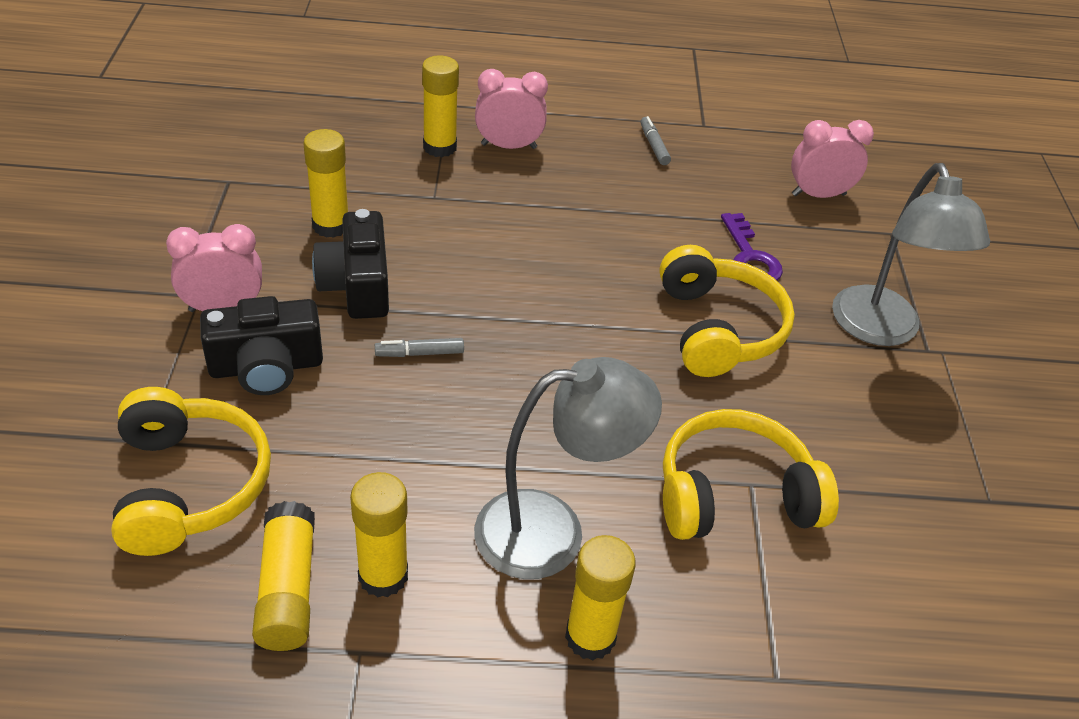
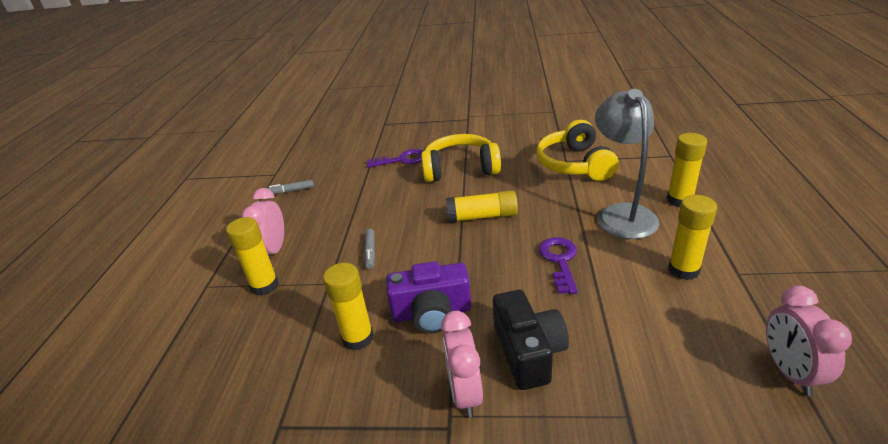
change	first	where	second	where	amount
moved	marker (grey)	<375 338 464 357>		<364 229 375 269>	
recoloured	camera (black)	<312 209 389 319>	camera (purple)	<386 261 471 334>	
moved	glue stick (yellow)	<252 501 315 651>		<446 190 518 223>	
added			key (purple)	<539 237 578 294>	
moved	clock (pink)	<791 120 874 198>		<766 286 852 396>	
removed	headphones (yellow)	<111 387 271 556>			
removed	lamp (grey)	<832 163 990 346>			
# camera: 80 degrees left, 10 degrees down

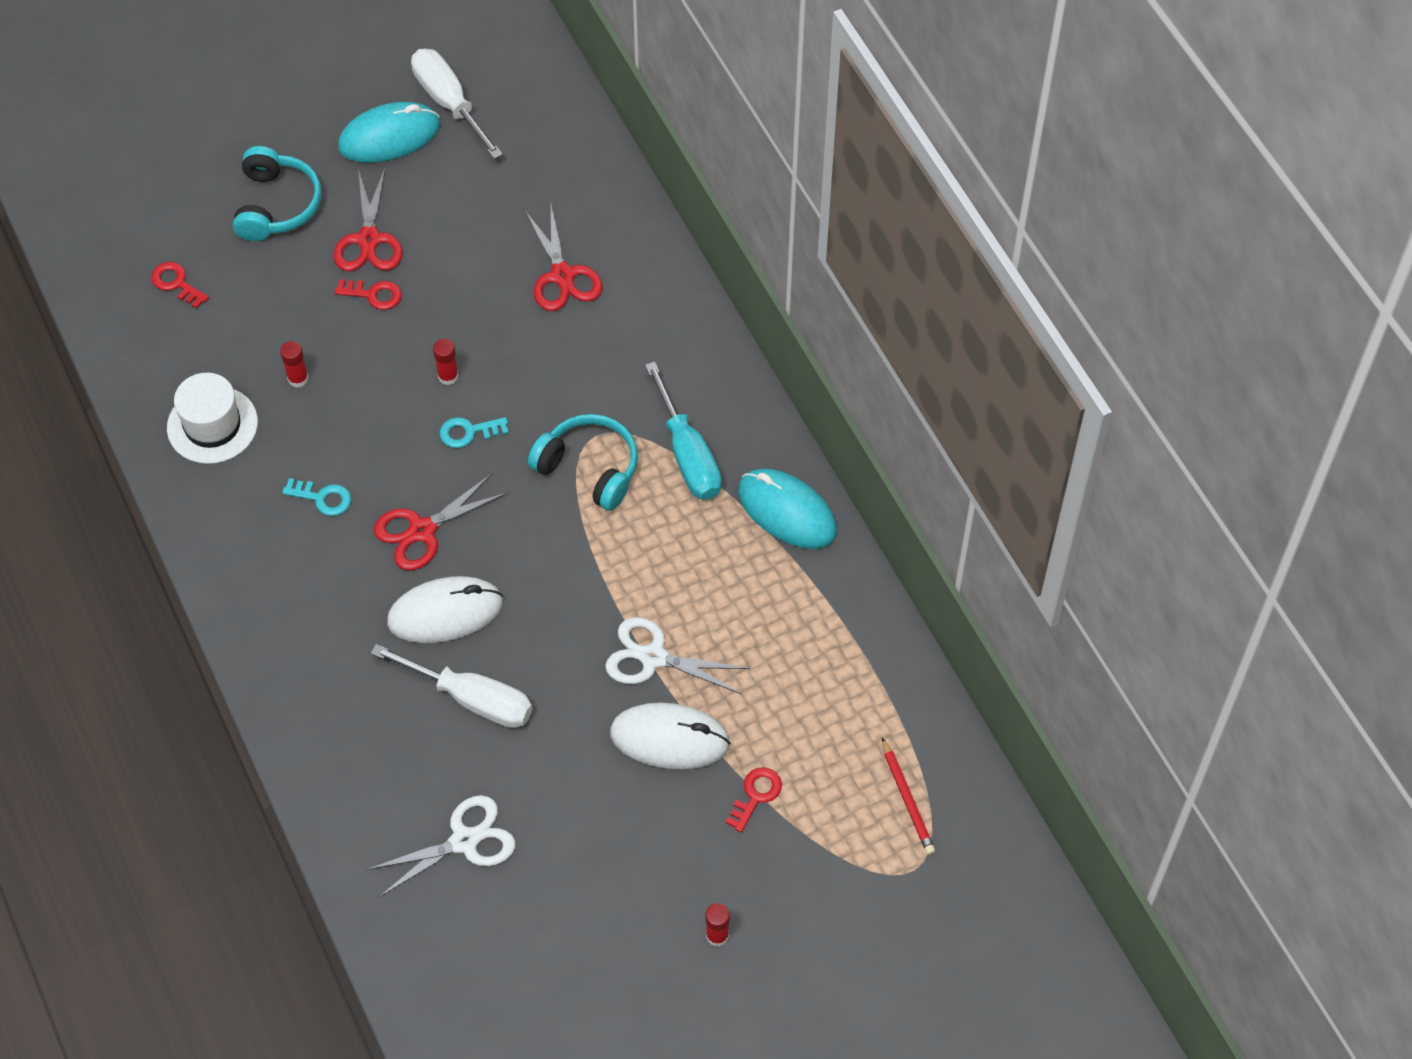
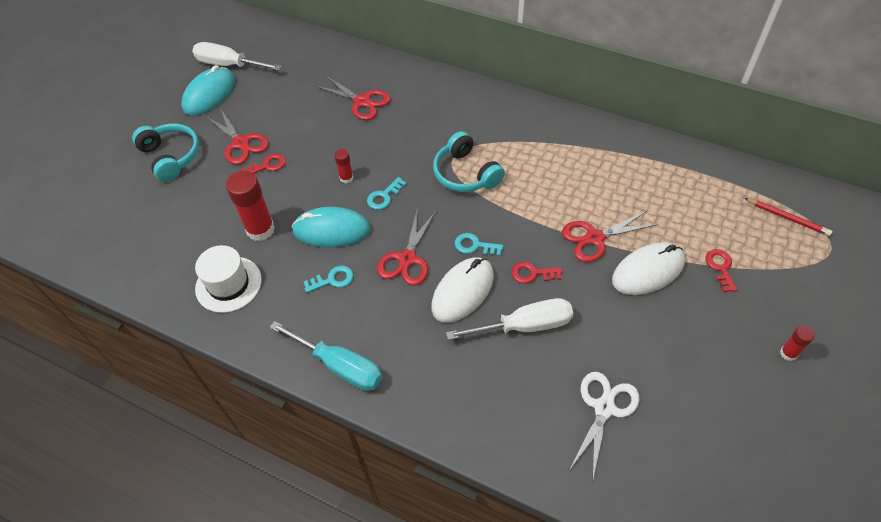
change	first	where	second	where	amount
resized	glue stick (red)	<280 341 308 388>		<226 171 275 241>	x1.96
moved	screwdriver (turquoise)	<645 361 722 500>		<270 321 382 391>	
moved	mouse (turquoise)	<738 469 837 549>		<292 207 371 248>	
turned	headphones (turquoise)	<528 414 638 511>		<433 131 505 192>	120 degrees counterclockwise
added			key (turquoise)	<455 233 504 256>	
moved	key (red)	<151 262 209 309>		<511 262 562 284>	
recoloured	scissors (white)	<605 617 750 694>	scissors (red)	<562 211 658 262>	
# camera: 35 degrees left, 5 degrees down

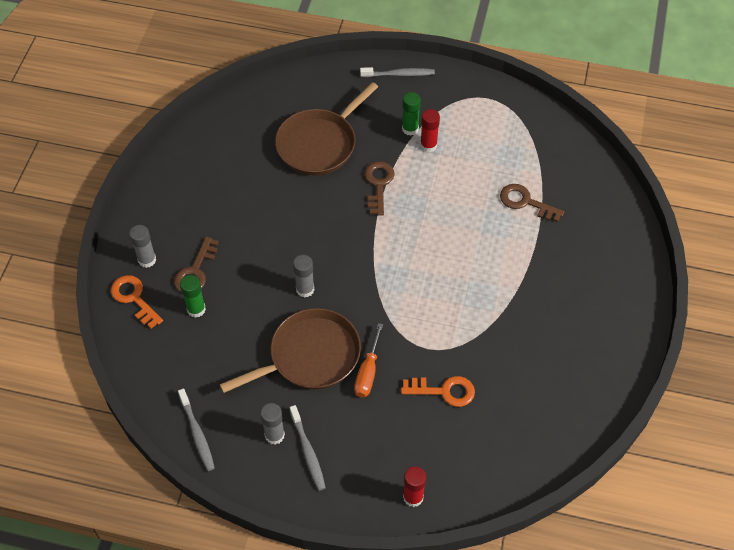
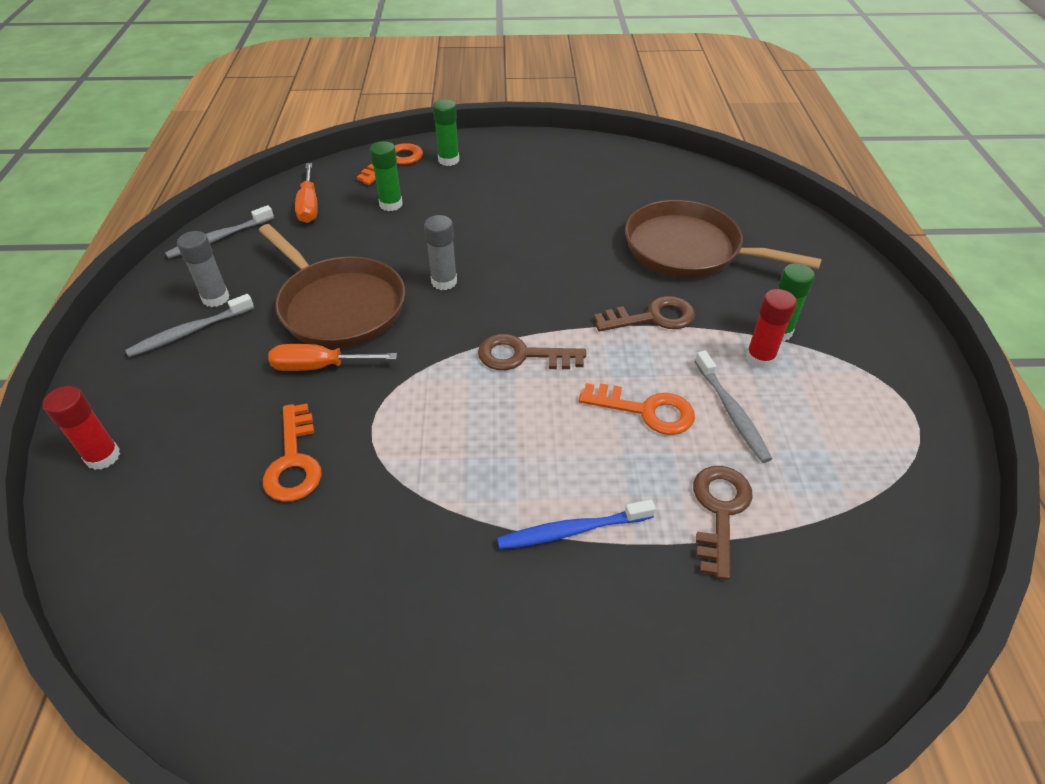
change	first	where	second	where	amount
added			screwdriver (orange)	<295 163 318 223>	
recoloured	glue stick (grey)	<129 225 156 268>	glue stick (green)	<433 99 459 166>	
moved	key (brown)	<174 237 219 292>		<478 334 586 370>	
added			toothbrush (blue)	<497 499 656 549>	
added			key (orange)	<579 383 695 435>	
moved	toothbrush (grey)	<360 67 435 77>		<694 350 772 463>	
# camera: 75 degrees right, 10 degrees down

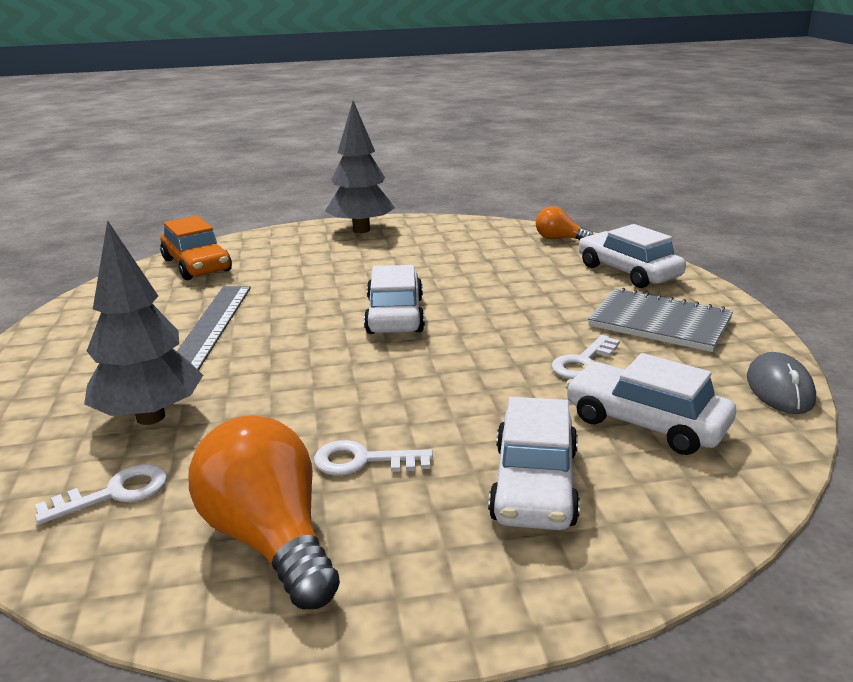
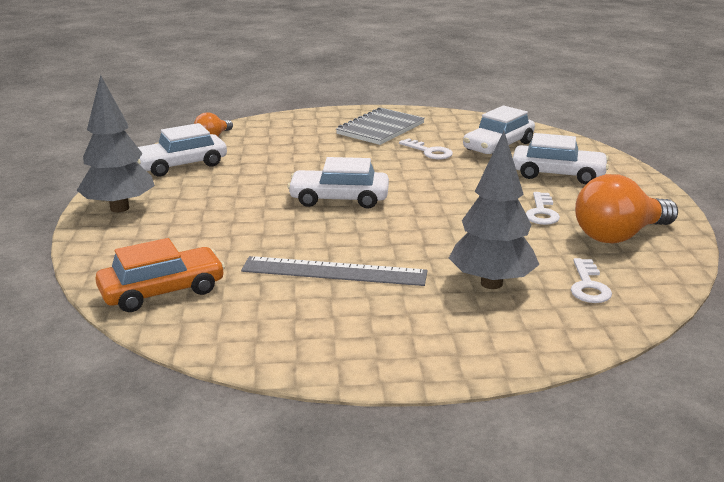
change	first	where	second	where	amount
moved	car (white)	<579 224 686 288>		<136 123 227 177>	
turned	key (white)	<35 464 167 525>		<571 258 612 303>	150 degrees counterclockwise
removed	mouse (grey)	<747 352 816 414>			
# camera: 85 degrees left, 0 degrees up

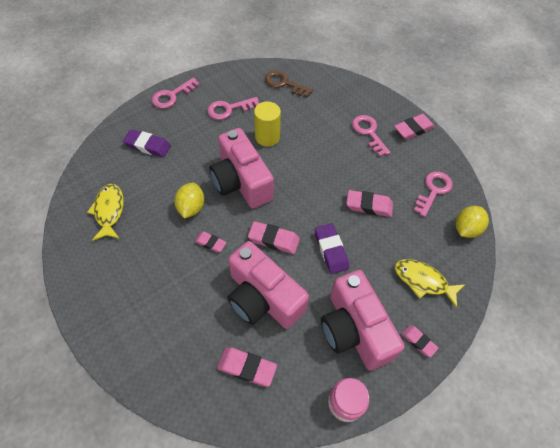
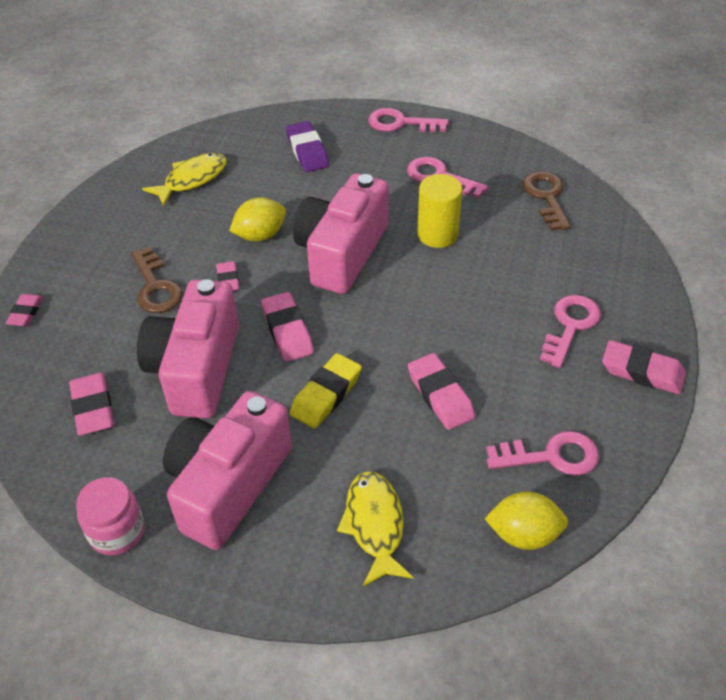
change	first	where	second	where	amount
moved	eraser (pink)	<401 325 438 357>		<6 294 43 326>	
added			key (brown)	<131 247 183 313>	
recoloured	eraser (purple)	<315 223 349 274>	eraser (yellow)	<290 353 362 429>	
# camera: 55 degrees right, 10 degrees down

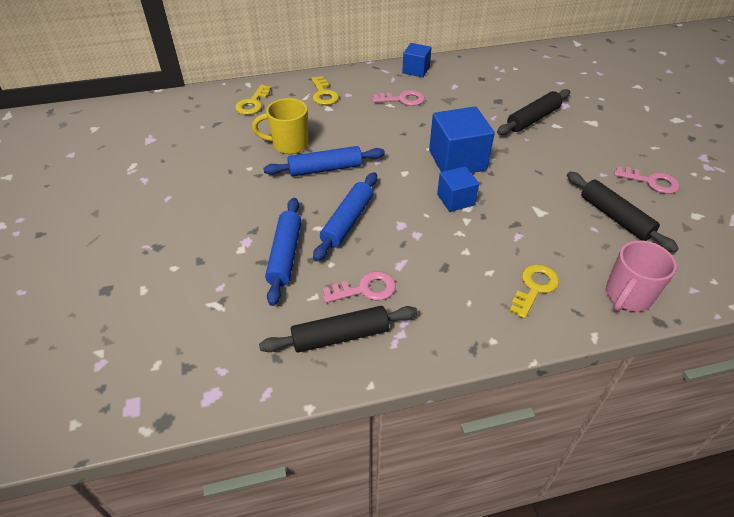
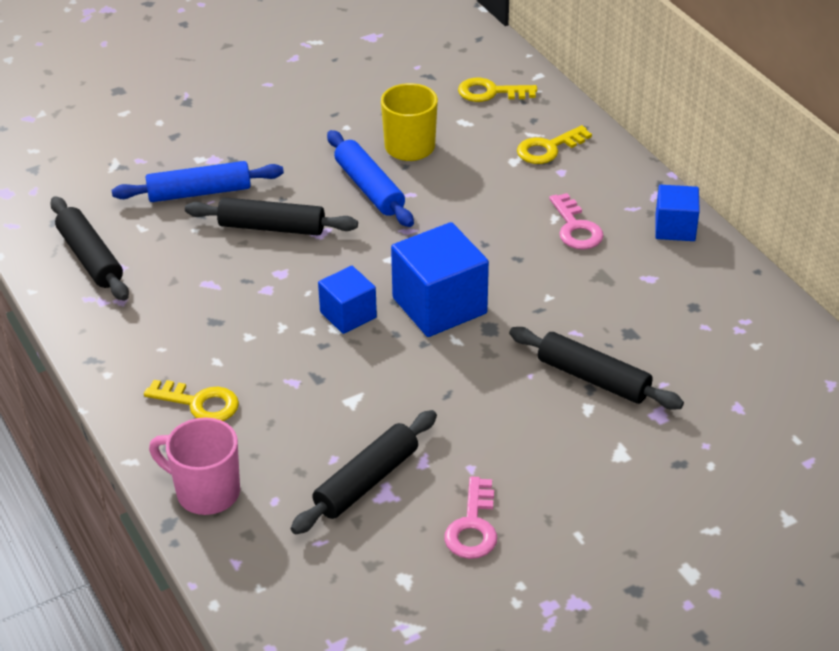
change	first	where	second	where	amount
recoloured	rolling pin (blue)	<313 172 377 261>	rolling pin (black)	<185 197 358 236>	
removed	key (pink)	<323 271 396 303>			
# camera: 75 degrees right, 5 degrees down

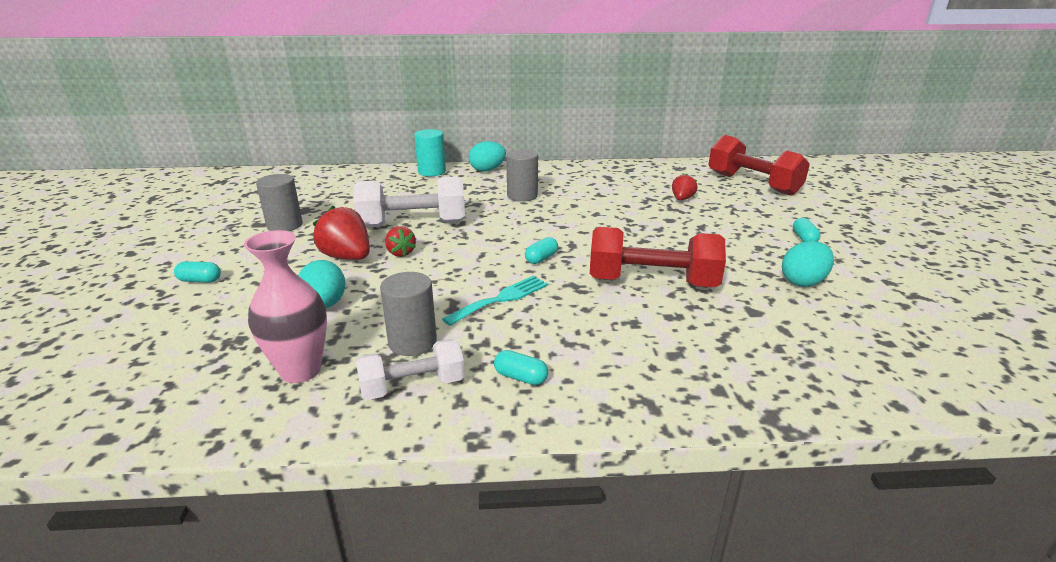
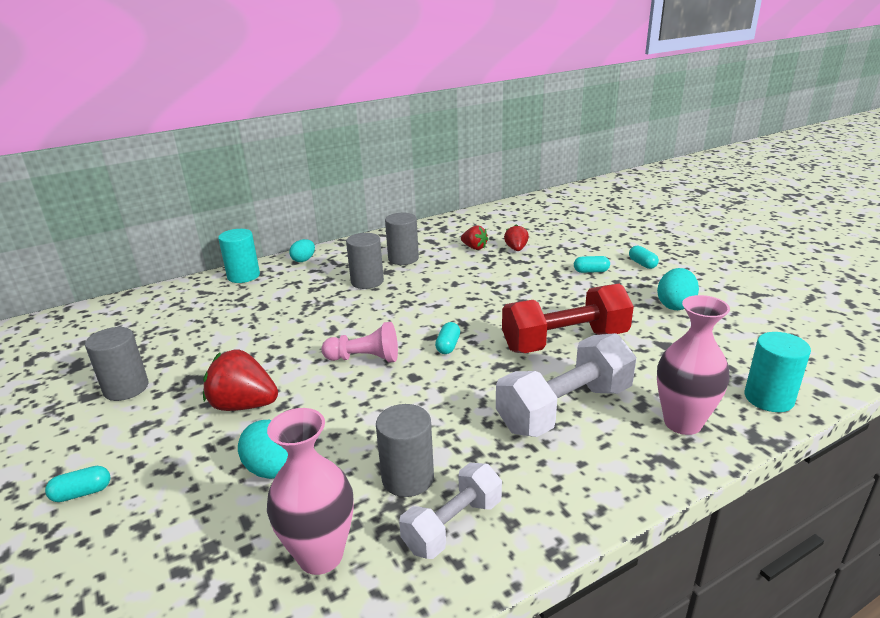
change	first	where	second	where	amount
resized	egg (turquoise)	<469 141 506 172>		<290 239 315 262>	x0.67
added			pawn (pink)	<321 322 398 363>	
added			cylinder (grey)	<385 213 419 265>	
moved	strawberry (red)	<385 226 416 257>		<461 225 488 250>	
moved	dumbbell (white)	<354 176 465 227>		<496 333 636 437>	
moved	capsule (turquoise)	<494 350 548 385>		<574 256 610 273>	
added			vase (pink)	<657 295 730 435>	
added			cylinder (turquoise)	<745 332 811 412>	
removed	fork (turquoise)	<442 276 548 326>			
removed	dumbbell (red)	<709 135 810 196>			
# camera: 25 degrees left, 0 degrees up

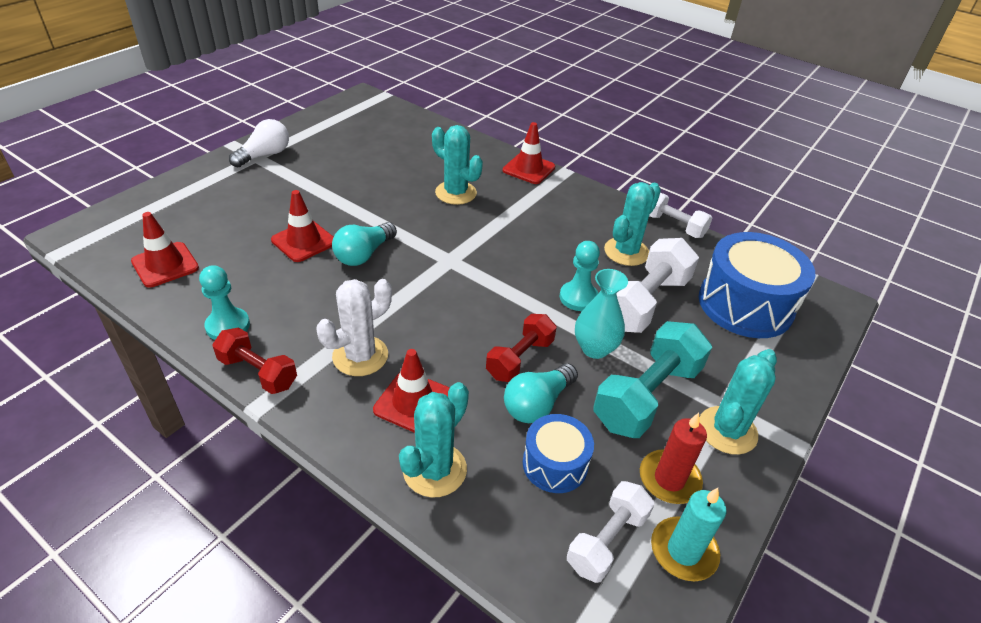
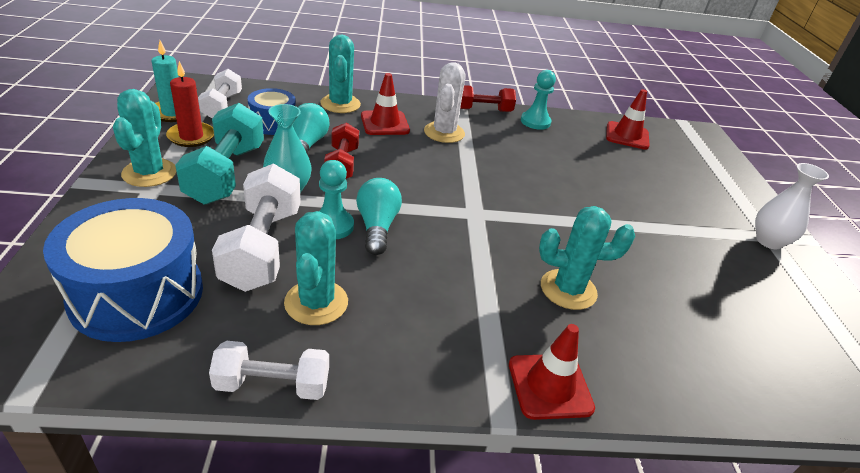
change	first	where	second	where	amount
moved	light bulb (turquoise)	<332 222 397 266>		<356 178 402 255>	
replaced	light bulb (white)	<229 119 289 167>	vase (white)	<755 163 829 249>	
removed	traffic cone (red)	<271 190 334 262>			
# camera: 140 degrees right, 5 degrees down

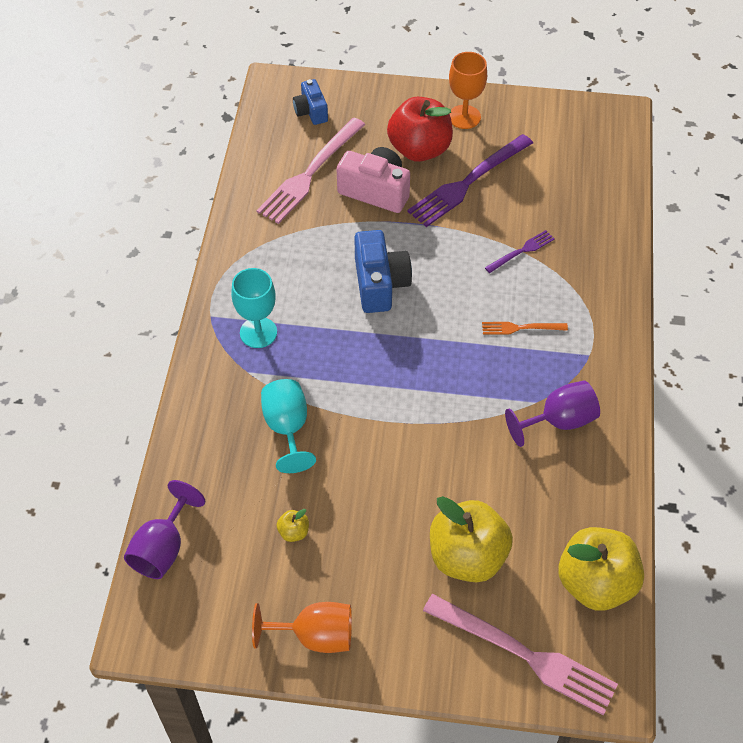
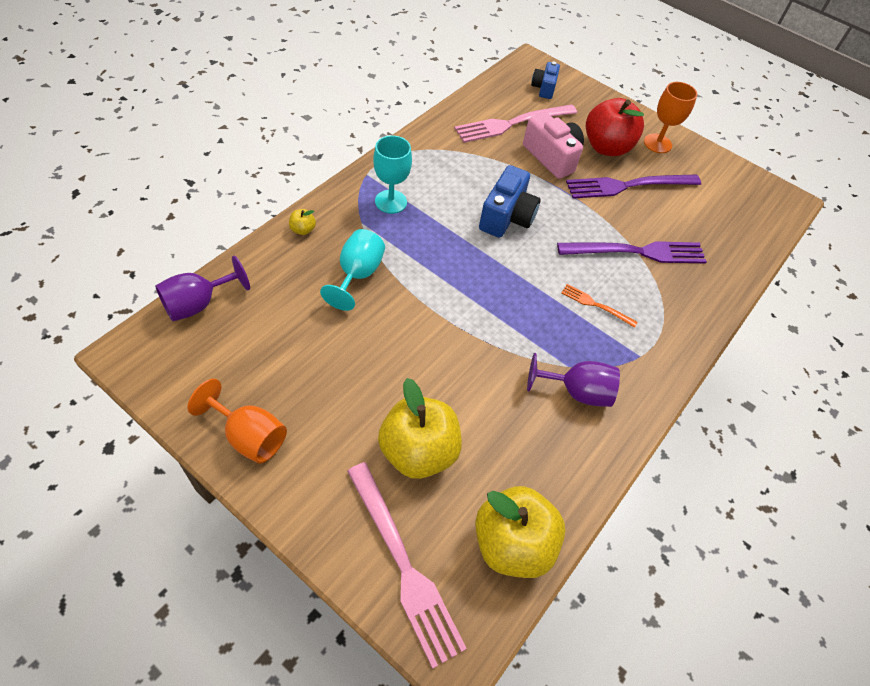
change	first	where	second	where	amount
moved	apple (yellow)	<277 509 309 542>		<289 209 316 235>	
resized	fork (purple)	<485 230 555 273>		<557 241 707 263>	x2.02
# camera: 25 degrees right, 0 degrees up

